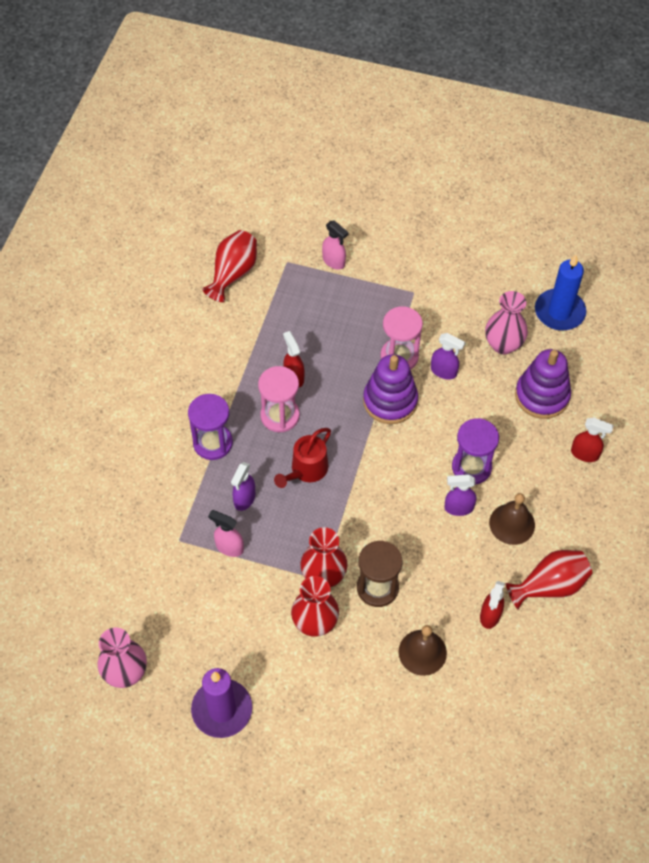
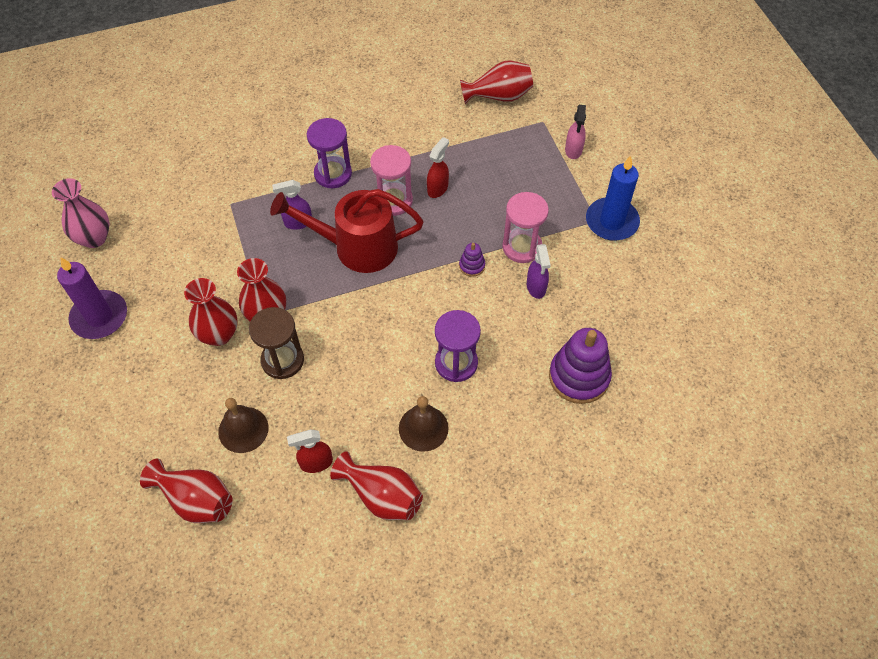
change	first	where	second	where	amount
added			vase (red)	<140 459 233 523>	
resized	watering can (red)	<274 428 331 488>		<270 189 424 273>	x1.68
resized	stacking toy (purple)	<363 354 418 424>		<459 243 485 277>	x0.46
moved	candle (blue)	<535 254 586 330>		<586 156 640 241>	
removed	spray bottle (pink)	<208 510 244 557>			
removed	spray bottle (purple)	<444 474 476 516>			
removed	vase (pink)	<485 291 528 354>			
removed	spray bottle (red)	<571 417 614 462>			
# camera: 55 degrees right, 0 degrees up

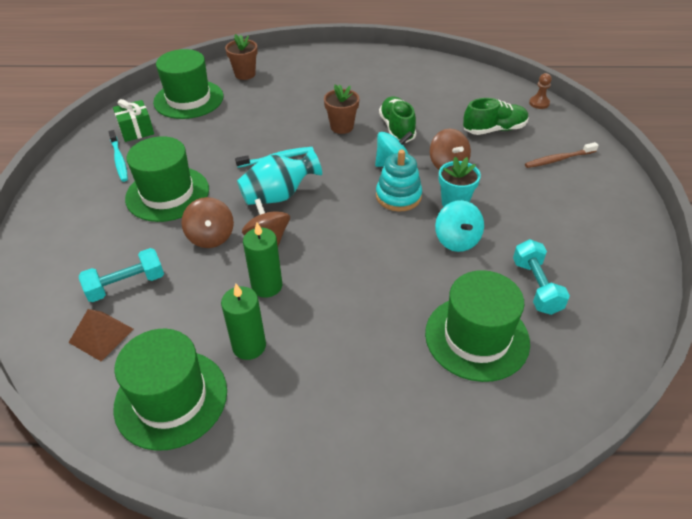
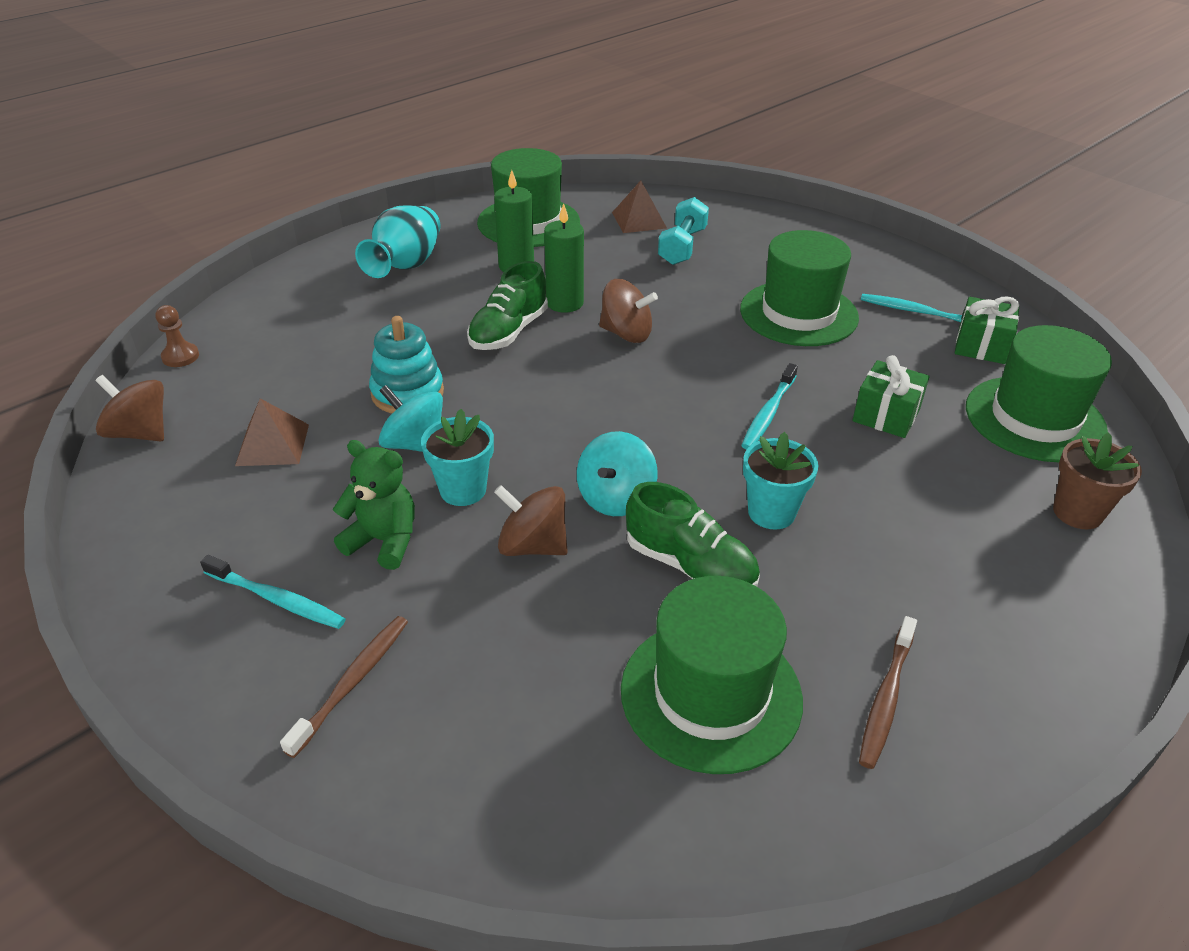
change	first	where	second	where	amount
moved	spinning top (brown)	<181 197 234 248>		<95 375 164 441>	
moved	pawn (brown)	<529 73 552 109>		<156 305 199 367>	
added			toothbrush (turquoise)	<200 555 346 629>	
replaced	dumbbell (turquoise)	<513 239 570 315>	pyramid (brown)	<235 398 309 466>	
added			teddy bear (green)	<333 440 415 570>	
moved	vase (turquoise)	<237 148 322 205>		<355 205 441 278>	
moved	stacking toy (turquoise)	<376 150 422 211>		<369 316 444 413>	
moved	shoe (green)	<463 98 529 135>		<467 261 548 350>	
moved	hat (green)	<425 270 530 382>		<621 576 803 774>	
recoloured	flower pot (brown)	<324 84 360 134>	flower pot (turquoise)	<743 432 818 529>	
added			gift (green)	<852 355 930 438>	
added			toothbrush (brown)	<859 616 917 769>	
# camera: 135 degrees right, 5 degrees down

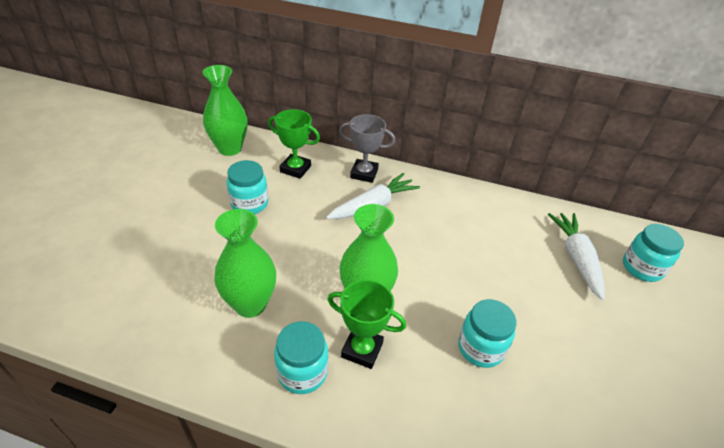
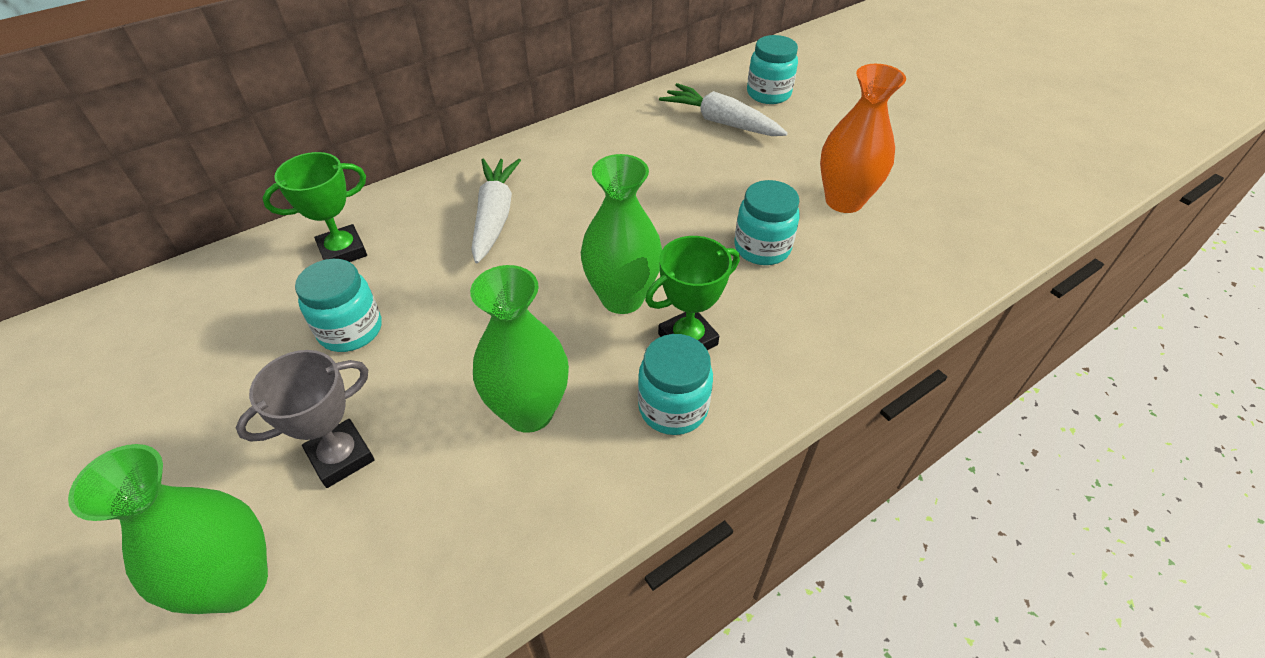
change	first	where	second	where	amount
moved	vase (green)	<202 65 248 156>		<68 444 268 614>	
moved	trophy (grey)	<339 114 395 183>		<236 350 375 488>	
added			vase (orange)	<820 64 906 213>	
# camera: 50 degrees left, 5 degrees up

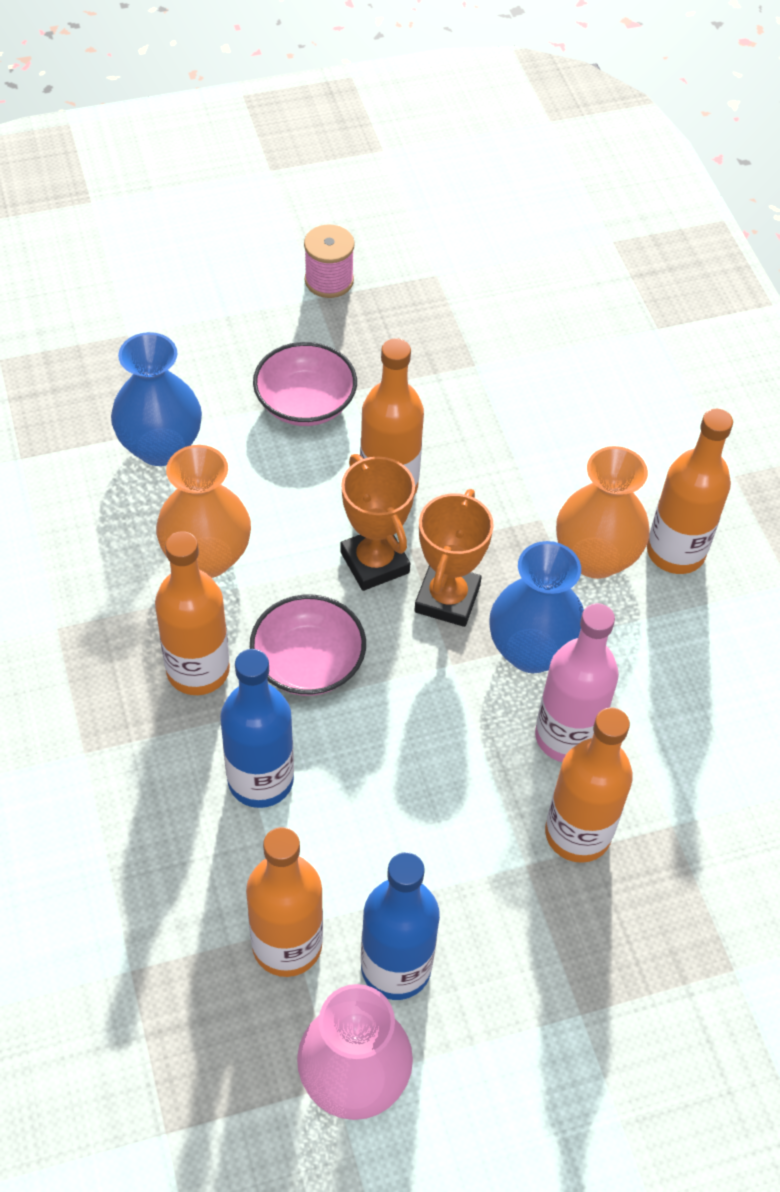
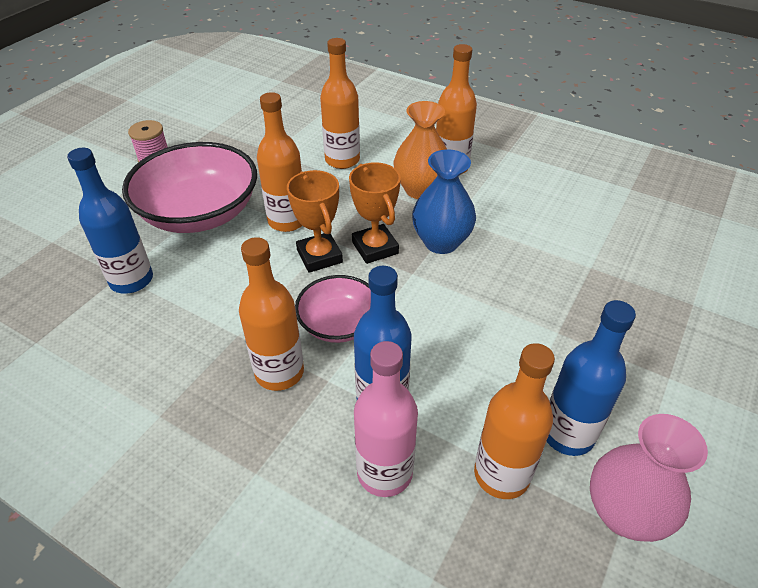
change	first	where	second	where	amount
replaced	vase (blue)	<111 332 202 466>	bottle (blue)	<67 148 153 294>	
resized	bowl (pink)	<253 342 357 426>		<122 142 257 233>	x1.80
turned	trophy (orange)	<340 454 415 591>		<287 170 343 273>	45 degrees clockwise
moved	bottle (orange)	<545 708 633 863>		<320 38 360 169>	
moved	bottle (pink)	<535 603 619 762>		<354 341 418 497>	
removed	vase (orange)	<156 445 251 578>			
# camera: 40 degrees left, 10 degrees down

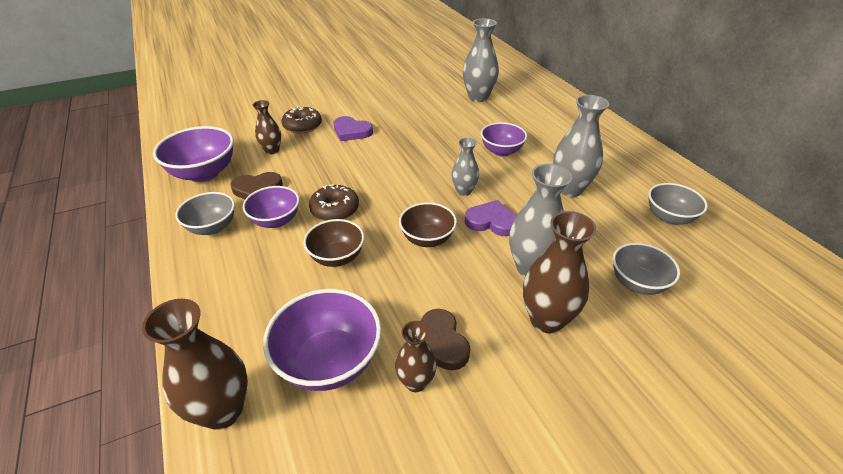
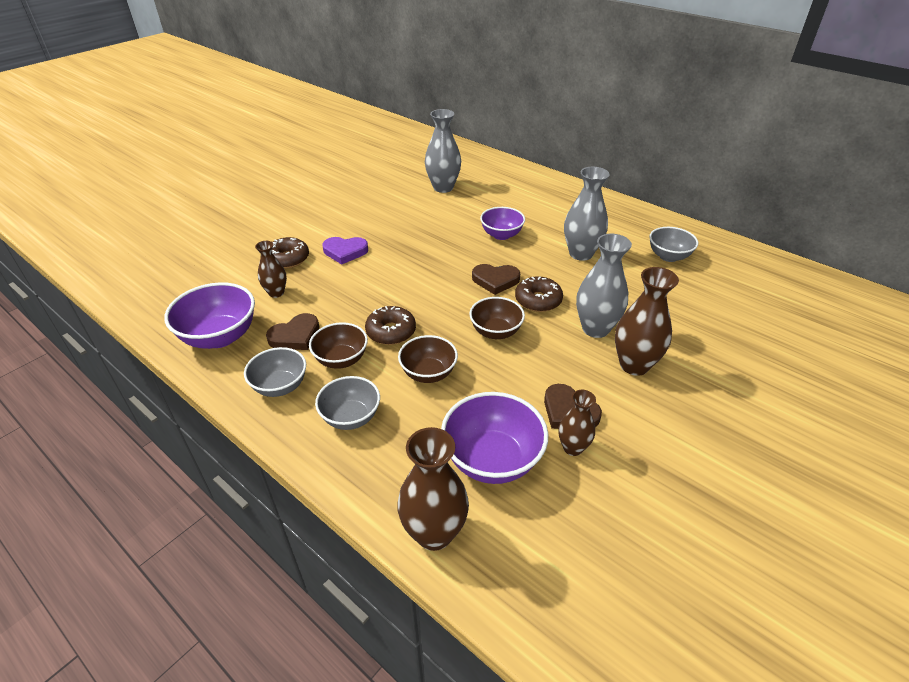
change	first	where	second	where	amount
recoloured	bowl (purple)	<243 186 299 228>	bowl (brown)	<309 322 368 369>	
moved	bowl (grey)	<613 243 680 295>		<315 376 380 430>	
replaced	vase (grey)	<451 138 479 196>	heart (brown)	<472 264 520 295>	
replaced	heart (purple)	<465 200 516 236>	donut (brown)	<515 276 563 312>	
# camera: 25 degrees left, 0 degrees up

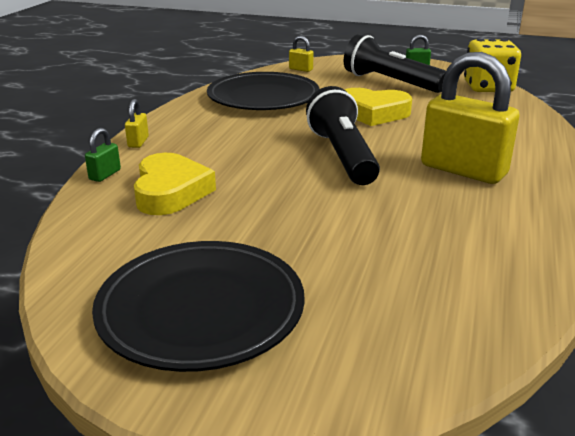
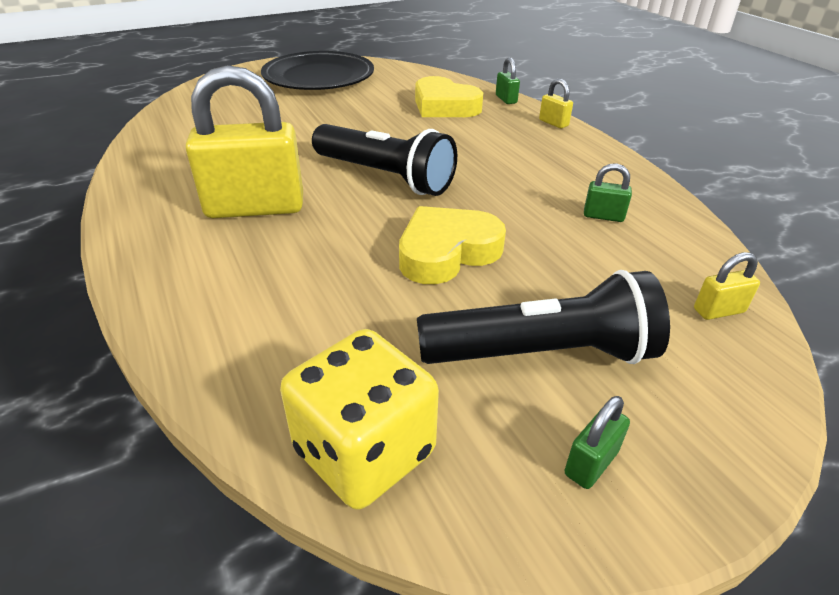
change	first	where	second	where	amount
replaced	plate (black)	<207 72 320 110>	padlock (green)	<584 163 632 222>	
# camera: 135 degrees right, 10 degrees up

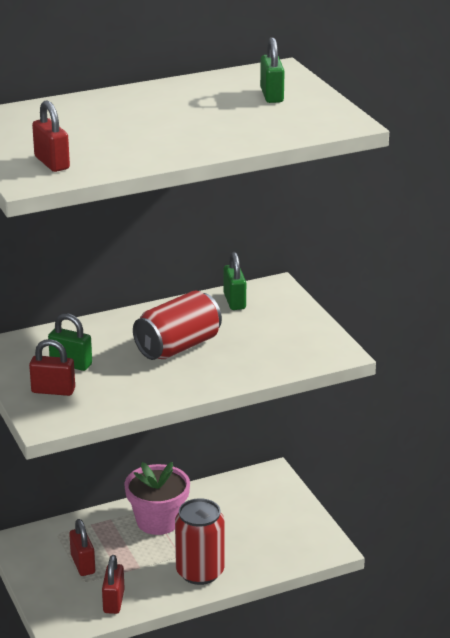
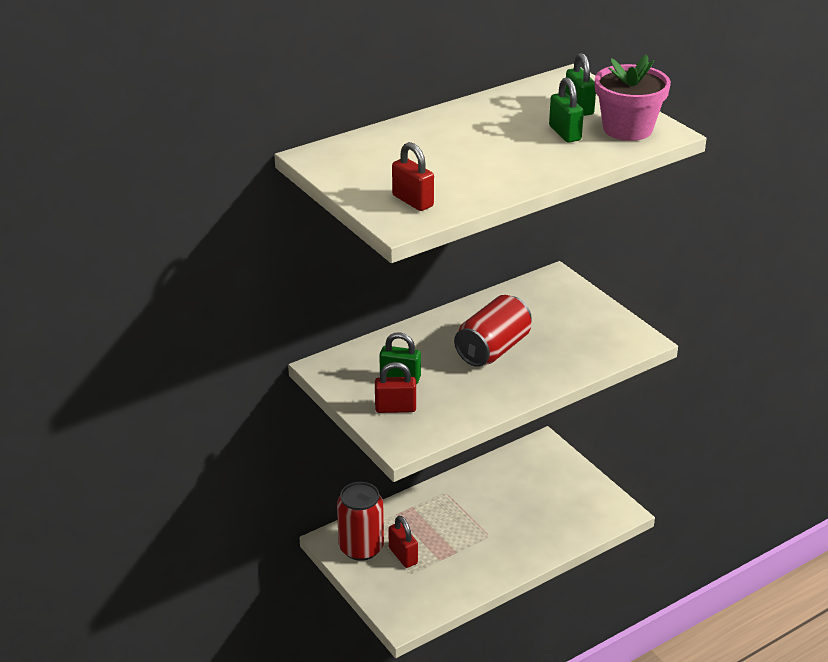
change	first	where	second	where	amount
moved	can (red)	<175 498 224 585>		<337 482 384 561>	
moved	padlock (green)	<223 252 246 310>		<549 78 584 143>	
moved	flower pot (pink)	<124 462 190 535>		<595 54 671 141>	
removed	padlock (red)	<102 555 125 614>			
# camera: 10 degrees left, 5 degrees up

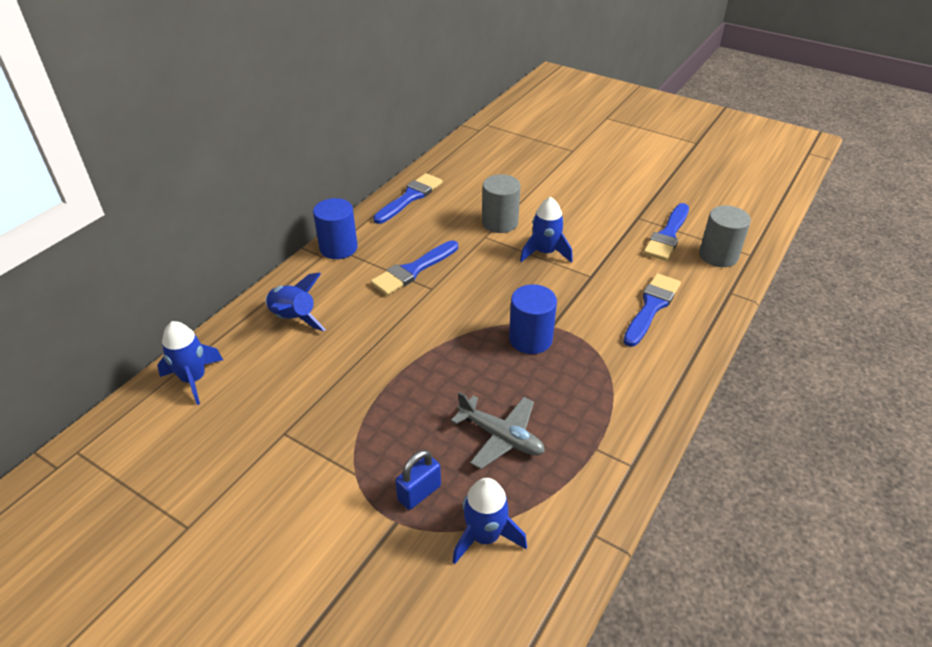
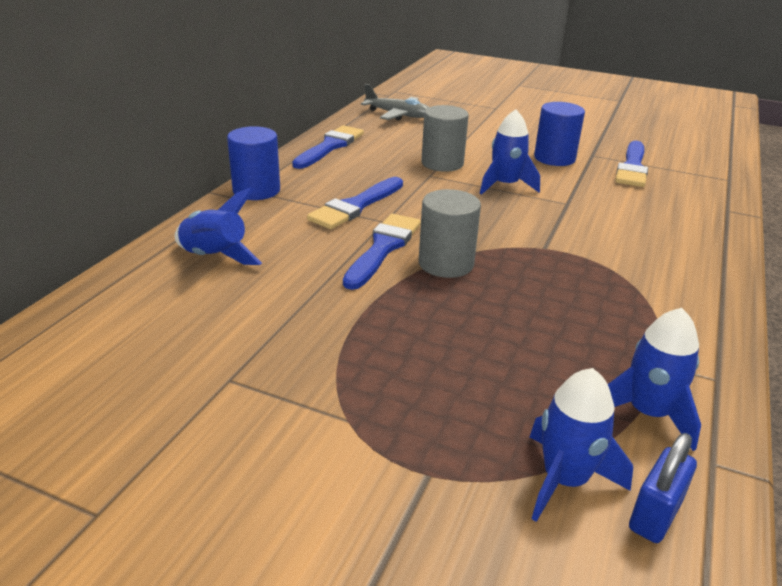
change	first	where	second	where	amount
moved	brush (blue)	<623 273 681 347>		<343 214 421 290>	
moved	plane (grey)	<451 392 545 469>		<361 84 429 121>	
moved	cylinder (grey)	<699 205 751 267>		<419 189 481 278>	
moved	cylinder (blue)	<509 284 557 354>		<534 102 585 166>	
moved	rocket (blue)	<157 321 223 405>		<608 308 701 451>	
moved	padlock (blue)	<395 450 441 510>		<629 433 697 543>	
# camera: 10 degrees left, 10 degrees down

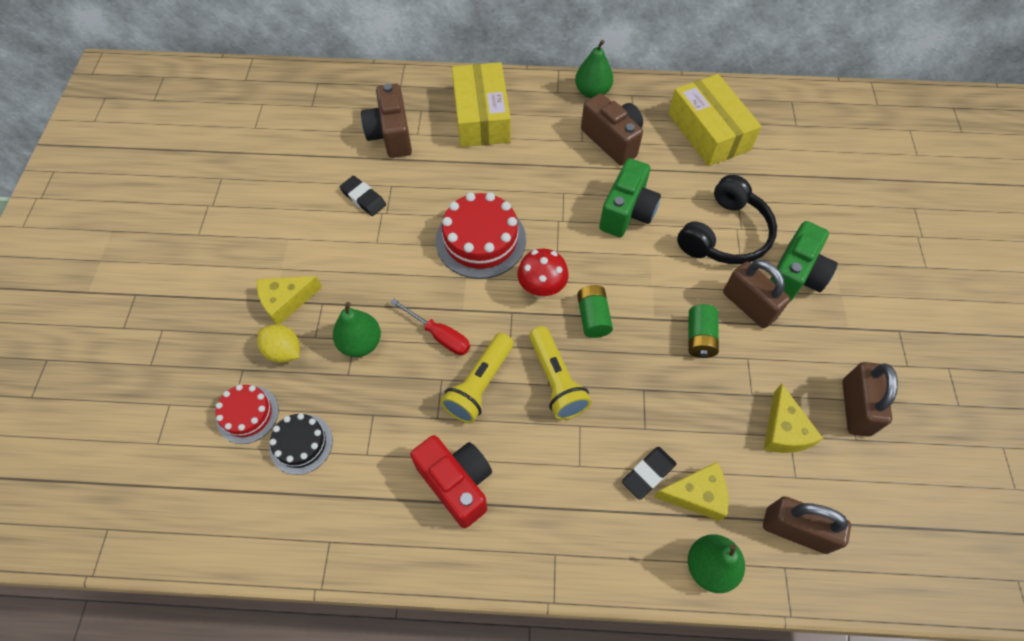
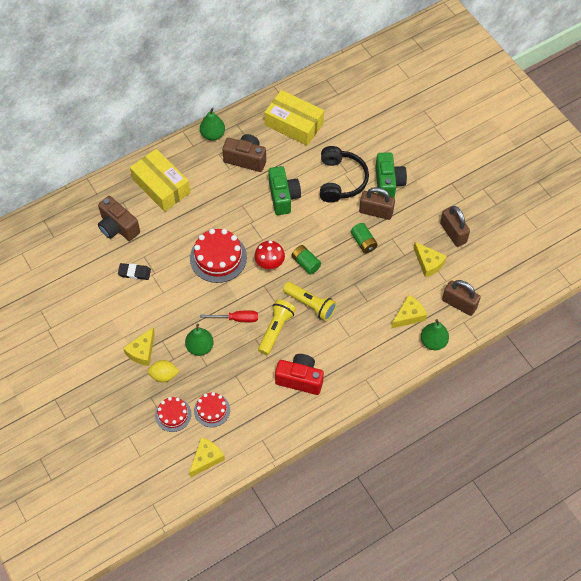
change	first	where	second	where	amount
added			cheese (yellow)	<189 437 225 478>	
recoloured	cake (black)	<269 413 333 475>	cake (red)	<194 392 230 427>	
turned	flashlight (yellow)	<441 333 514 423>		<258 299 296 355>	150 degrees counterclockwise
turned	padlock (brown)	<763 496 851 554>		<442 280 481 316>	45 degrees clockwise
removed	eraser (black)	<622 447 677 500>			
# camera: 35 degrees left, 0 degrees up

